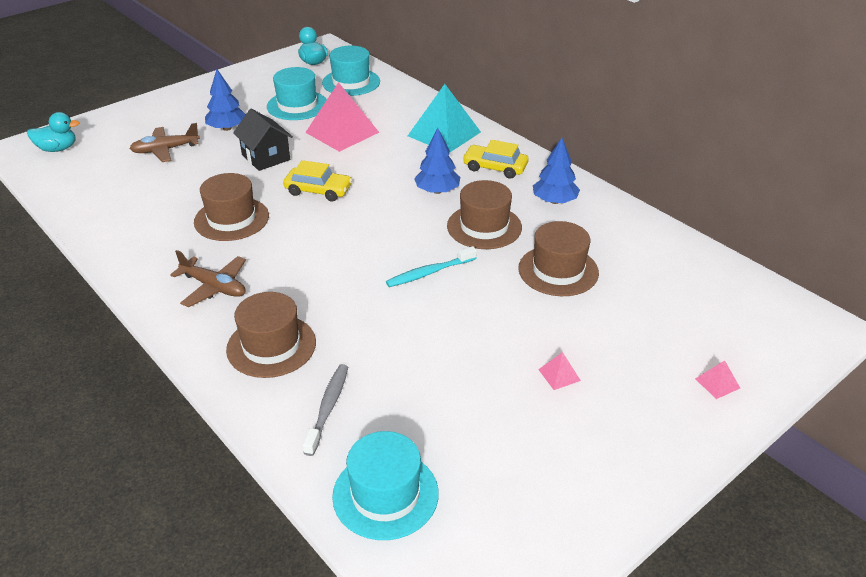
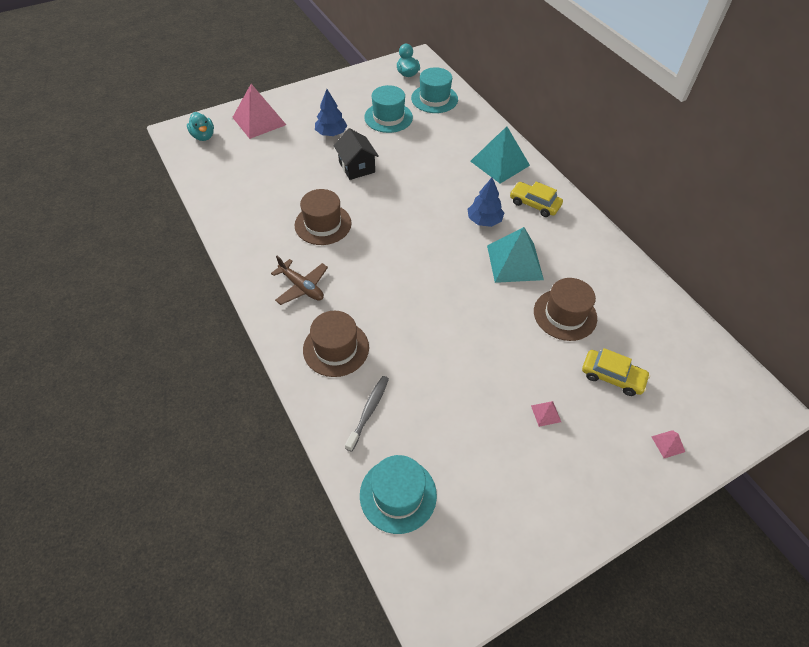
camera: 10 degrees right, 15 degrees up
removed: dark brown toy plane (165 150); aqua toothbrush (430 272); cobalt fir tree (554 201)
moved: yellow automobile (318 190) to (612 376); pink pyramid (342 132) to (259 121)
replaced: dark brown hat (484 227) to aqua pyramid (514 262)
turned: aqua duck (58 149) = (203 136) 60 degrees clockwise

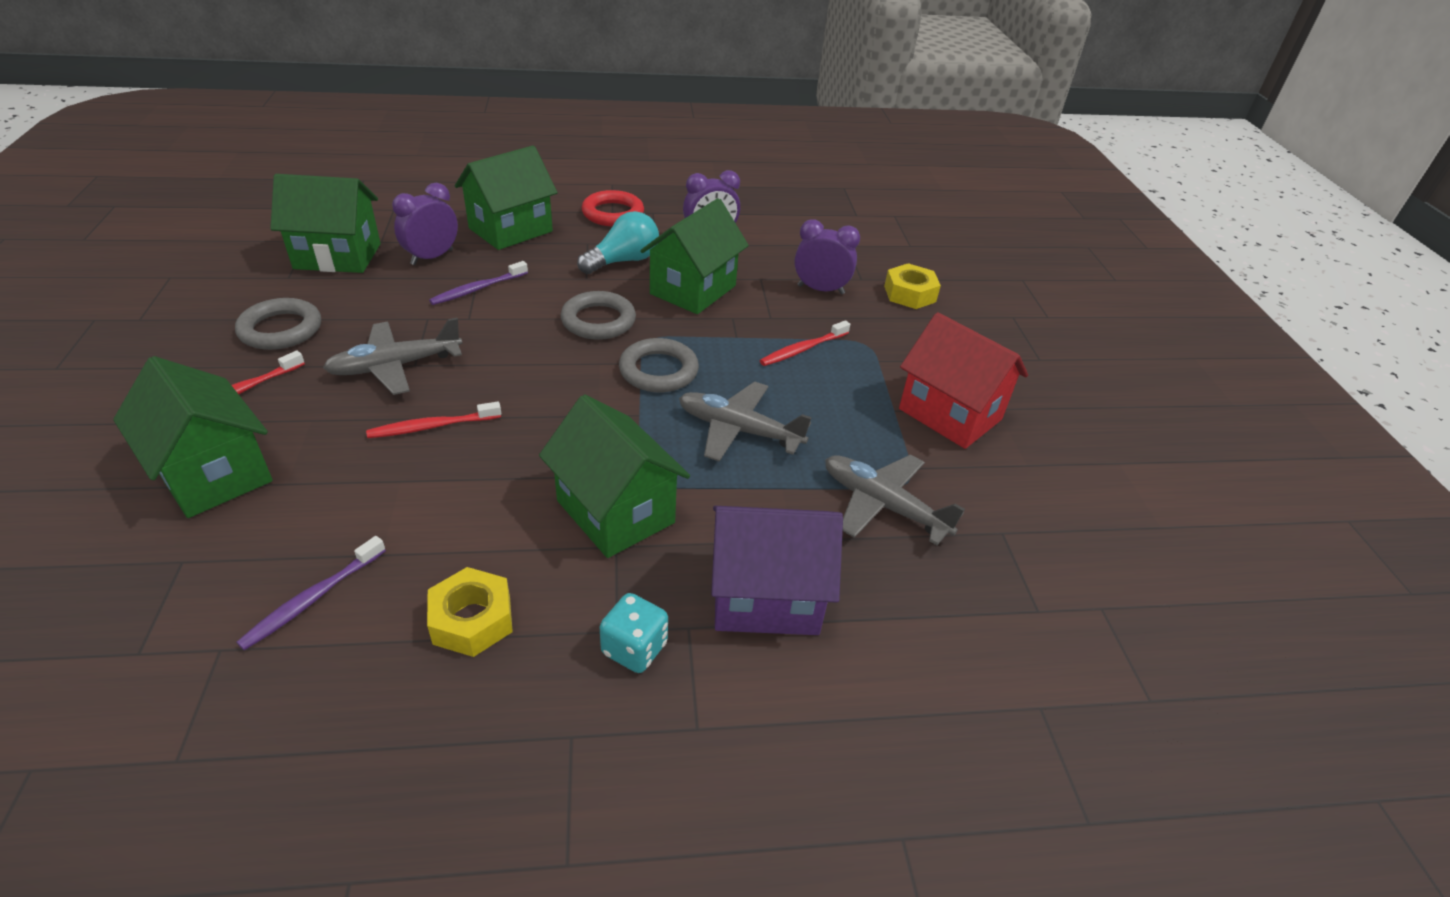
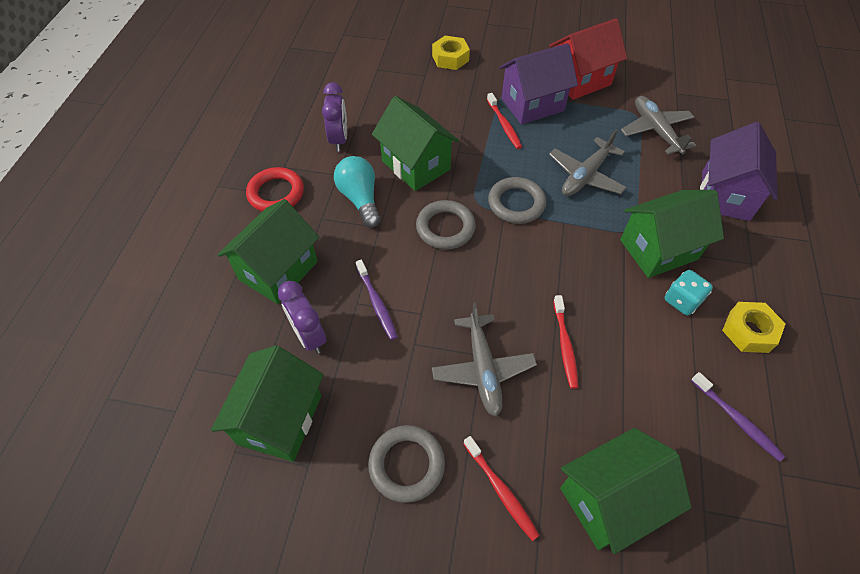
camera: 70 degrees left, 15 degrees up
removed: royal purple clock (820 290)
added: royal purple house (532 104)
moved: aqua game die (634 648) to (682 301)
turned: green house (510 230) = (278 270) 60 degrees clockwise; gray toy plane (883 505) = (655 130) 105 degrees clockwise

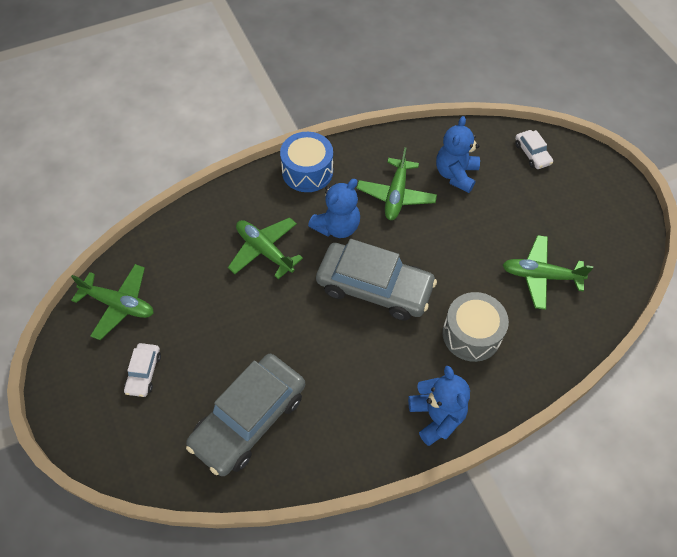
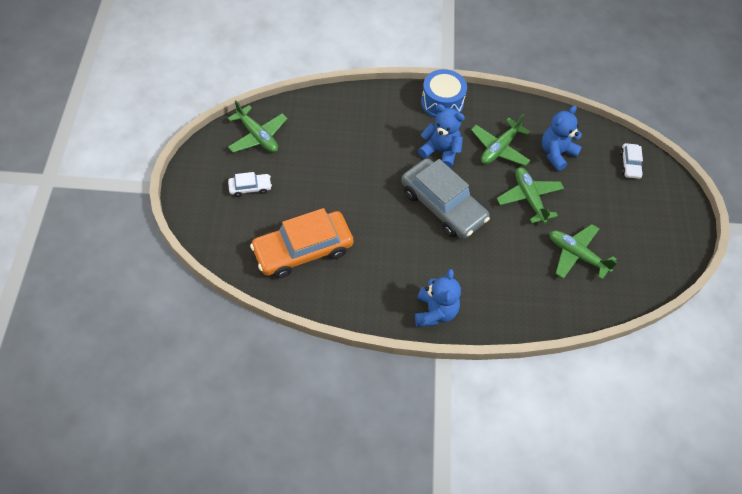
camera: 25 degrees right, 0 degrees up
removed: gray drum (471 334)
moved: green toy plane (264 251) to (529 198)
recoloured: gray automobile (249 419) to orange-coloured automobile (303 250)
turned: white automobile (144 373) = (250 187) 135 degrees counterclockwise; cobalt teddy bear (337 227) = (441 151) 135 degrees counterclockwise

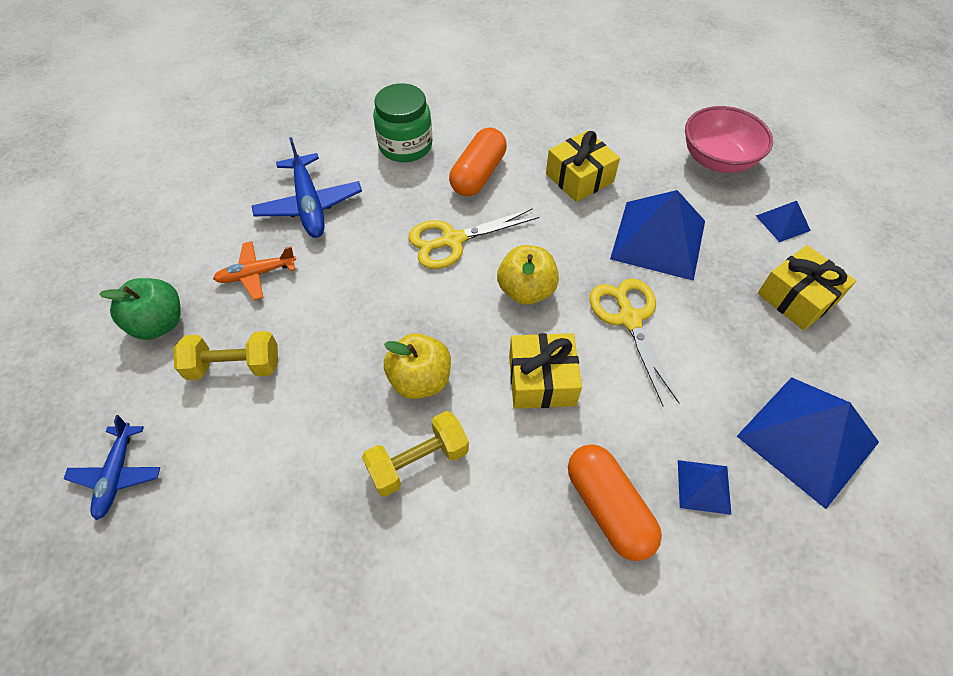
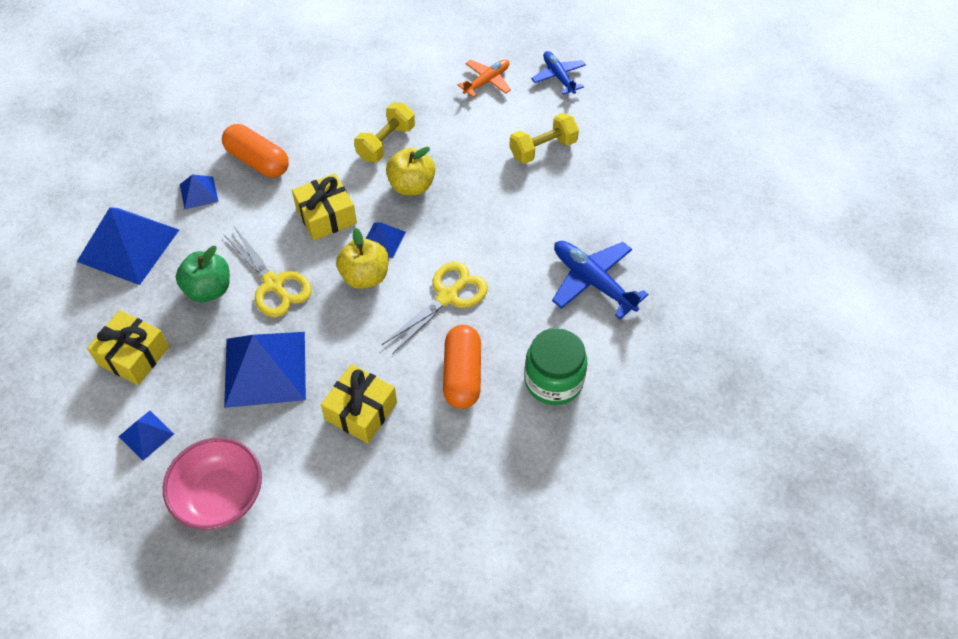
camera: 155 degrees right, 0 degrees up
added: cobalt pyramid (383 240)
moved: green toy apple (159 323) to (209 289); orange-coloured toy plane (256 274) to (487 81)

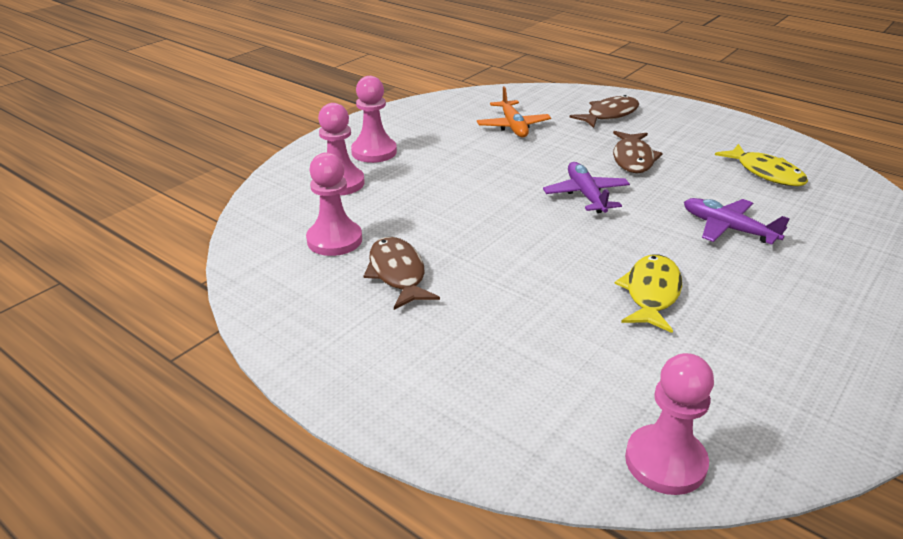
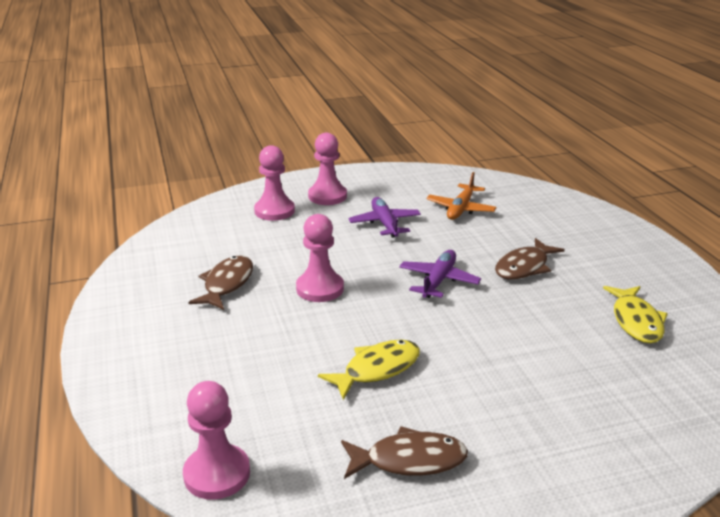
camera: 35 degrees right, 5 degrees down
moved: pink chess pawn (334 240) to (320 288); dark brown fish (609 115) to (409 460); royal purple toy plane (727 228) to (384 223)

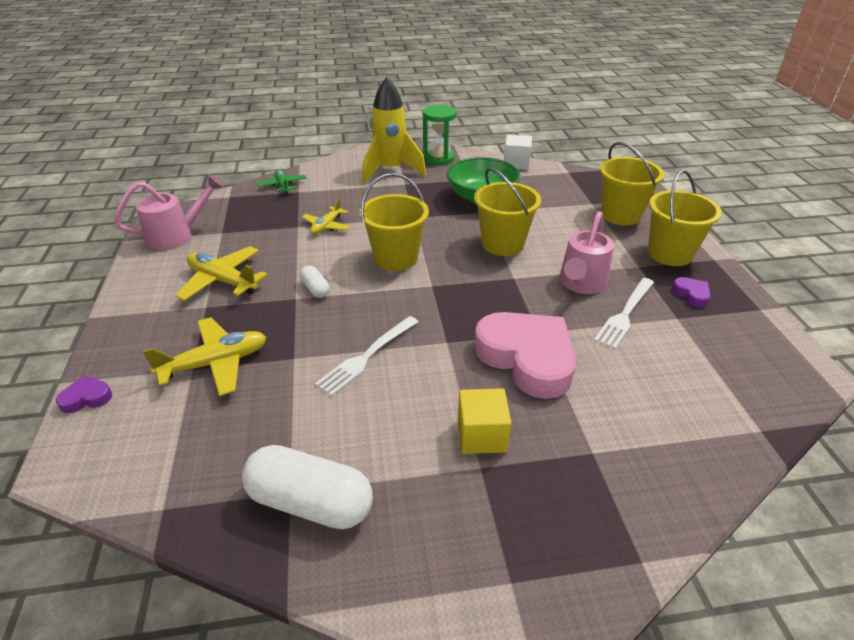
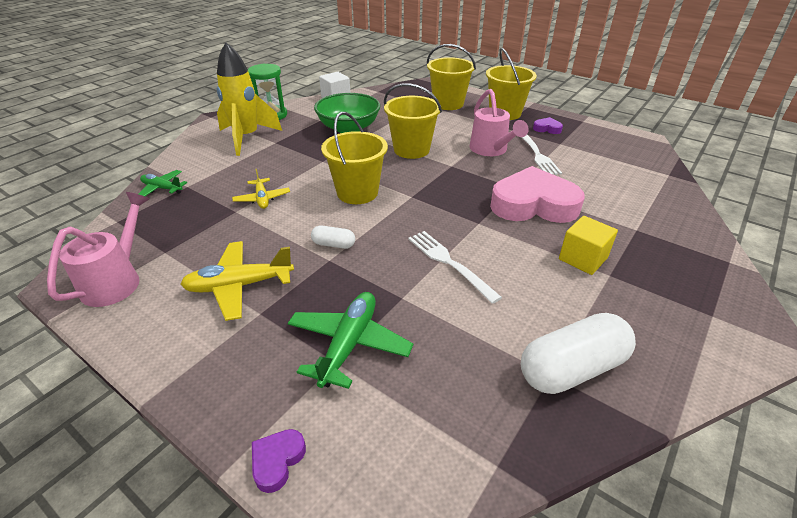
camera: 45 degrees left, 0 degrees up
recoloured: yellow toy plane (215 363) to green toy plane (349 344)
turned: white table fork (366 357) = (449 263) 150 degrees clockwise

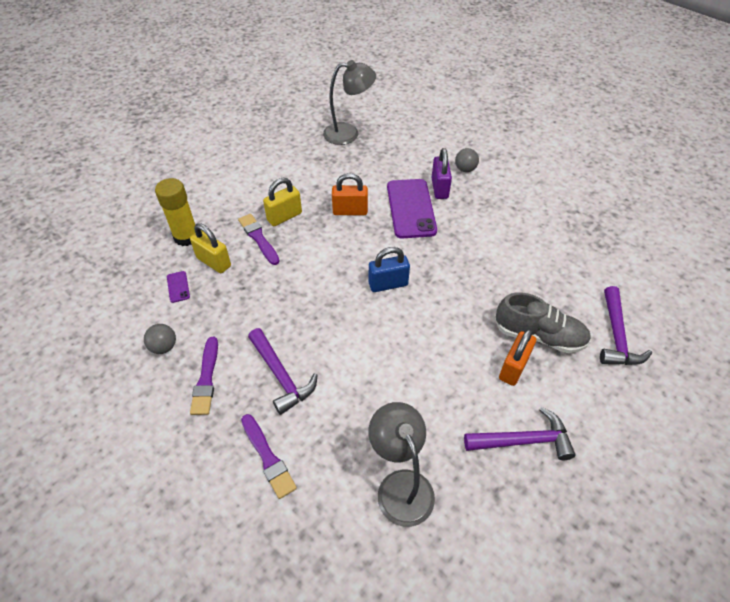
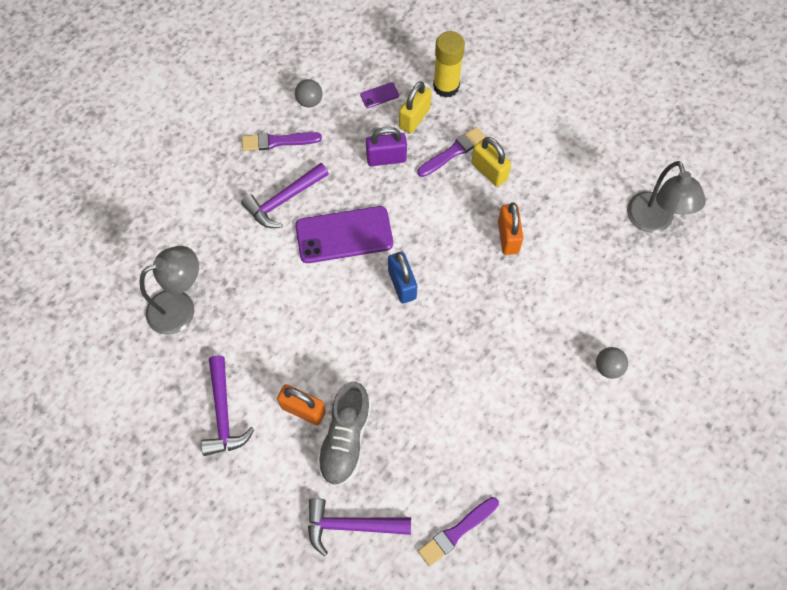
camera: 85 degrees right, 15 degrees up
moved: royal purple brush (268 458) to (456 532); royal purple smartphone (411 208) to (344 235); royal purple padlock (439 188) to (386 158)

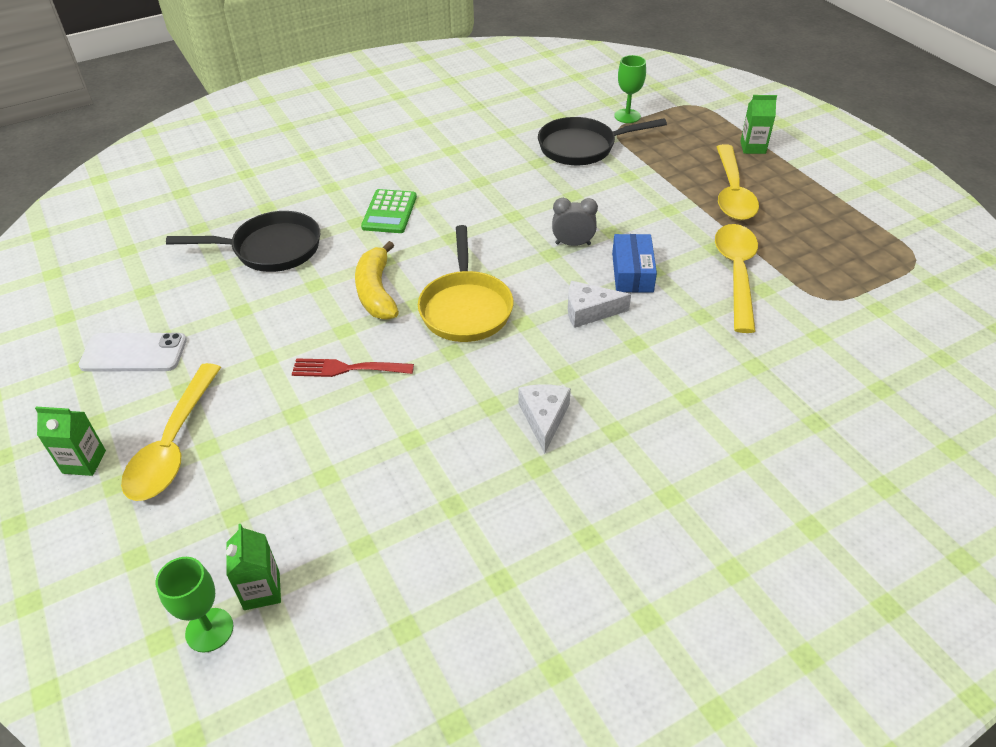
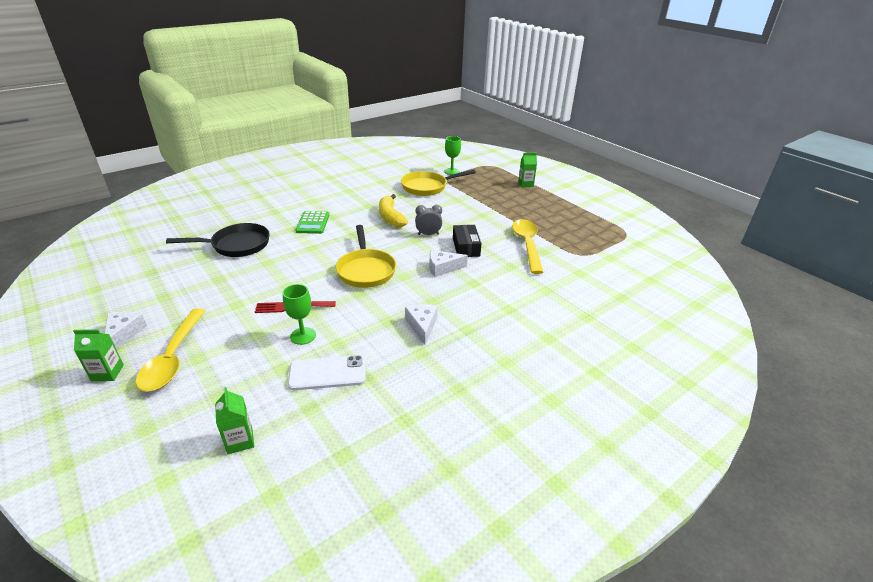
camera: 10 degrees left, 10 degrees down
removed: yellow tablespoon (732 192)
added: white cheese wedge (124 334)
moved: white smartphone (134 353) to (327 373); green goblet (209 630) to (303 336); yellow toy banana (376 292) to (390 217)
recoloured: jet-black pan (582 147) to yellow pan (427 187); cobalt parcel (632 272) to jet-black parcel (466 247)

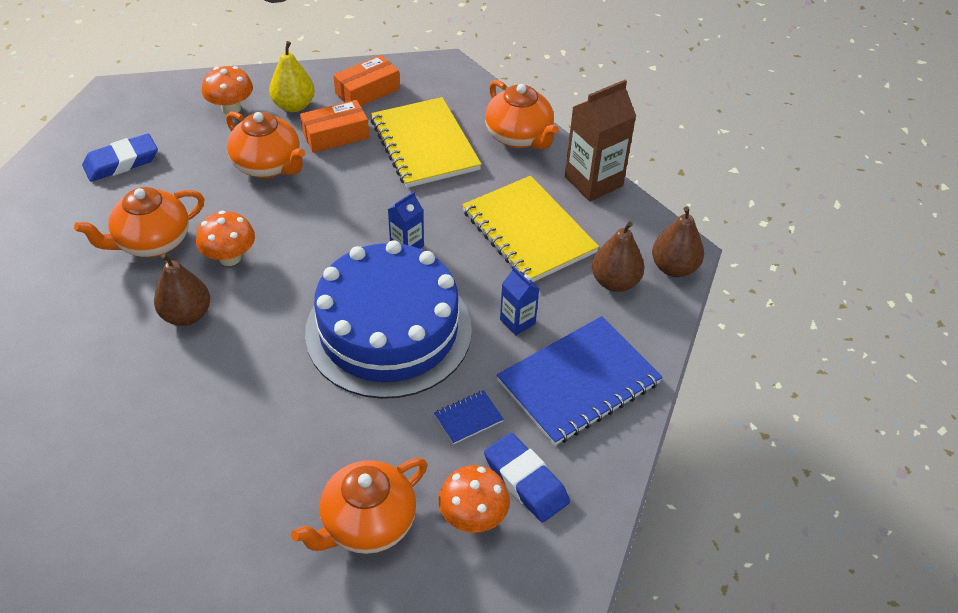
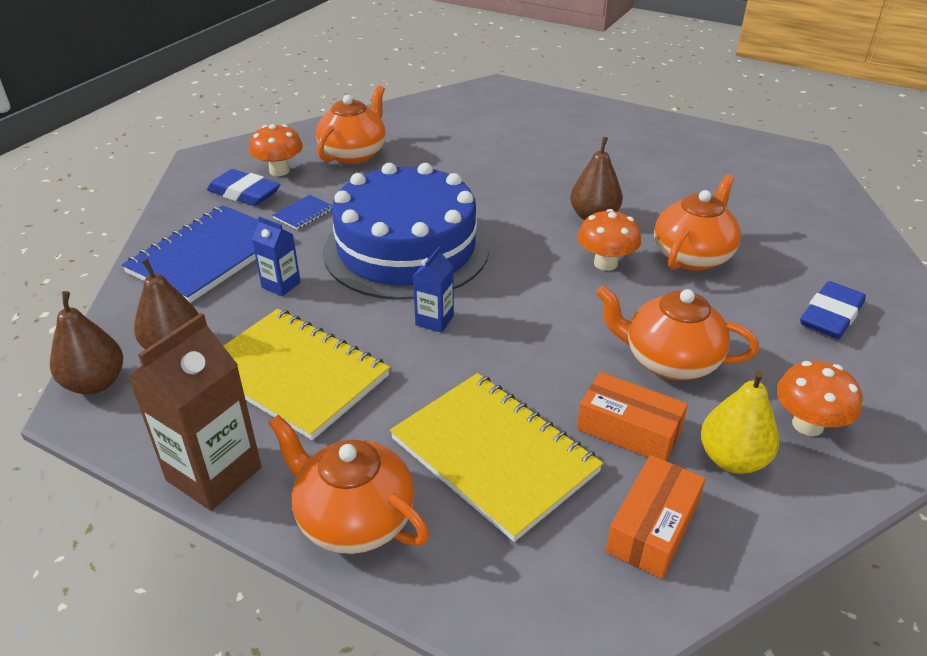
camera: 160 degrees right, 10 degrees down
turned: orange-coloured parcel (335 135) = (628 430) 75 degrees clockwise

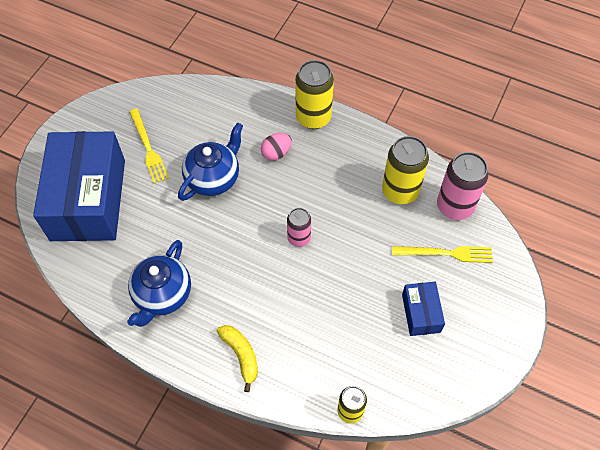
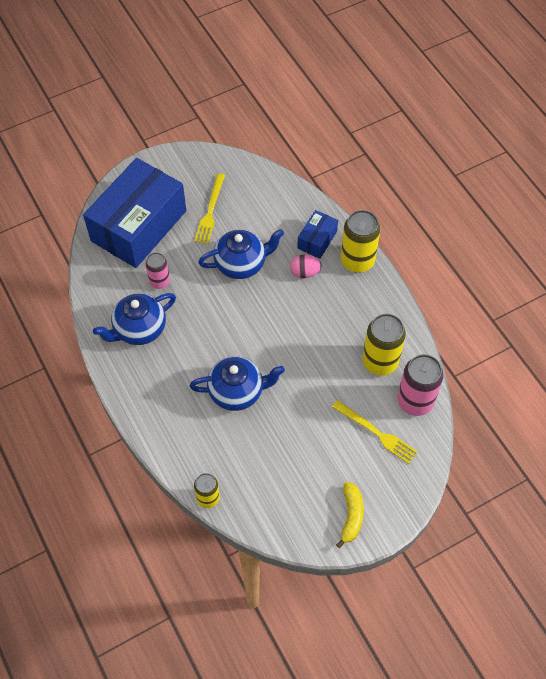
camera: 35 degrees right, 0 degrees up
added: cobalt tea pot (237 391)
moved: yellow toy banana (241 355) to (351 516); pink can (299 238) to (159 281); cobalt parcel (421 313) to (317 240)

